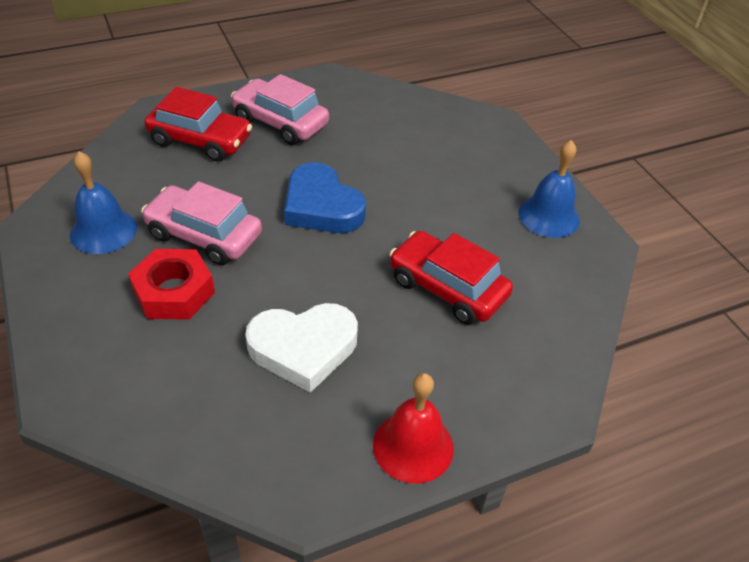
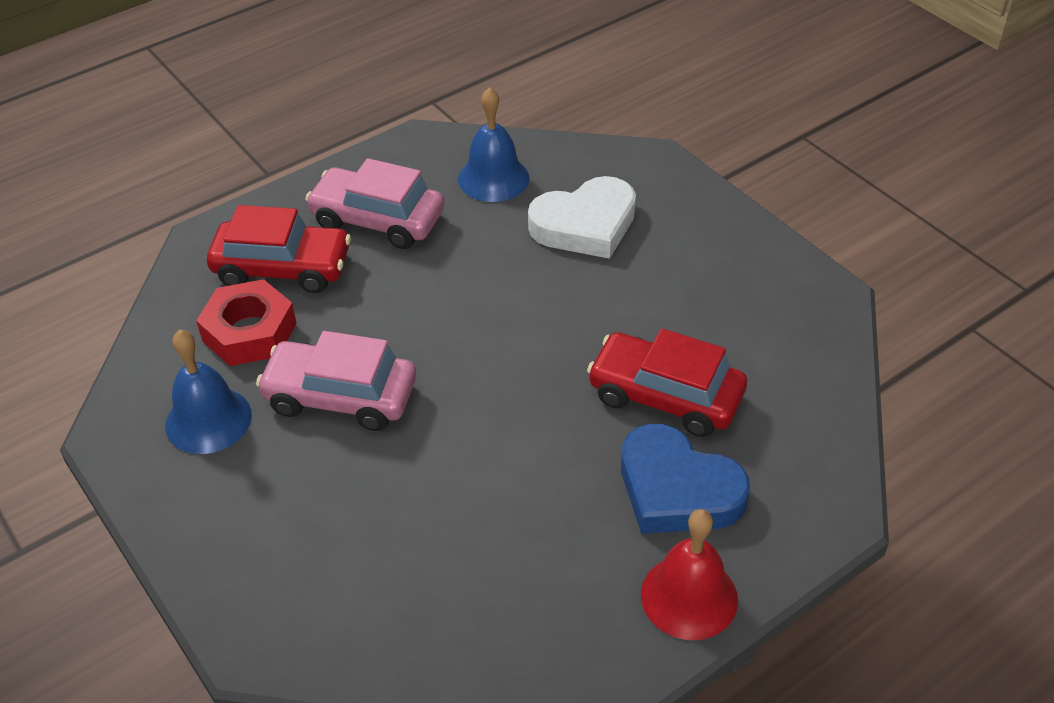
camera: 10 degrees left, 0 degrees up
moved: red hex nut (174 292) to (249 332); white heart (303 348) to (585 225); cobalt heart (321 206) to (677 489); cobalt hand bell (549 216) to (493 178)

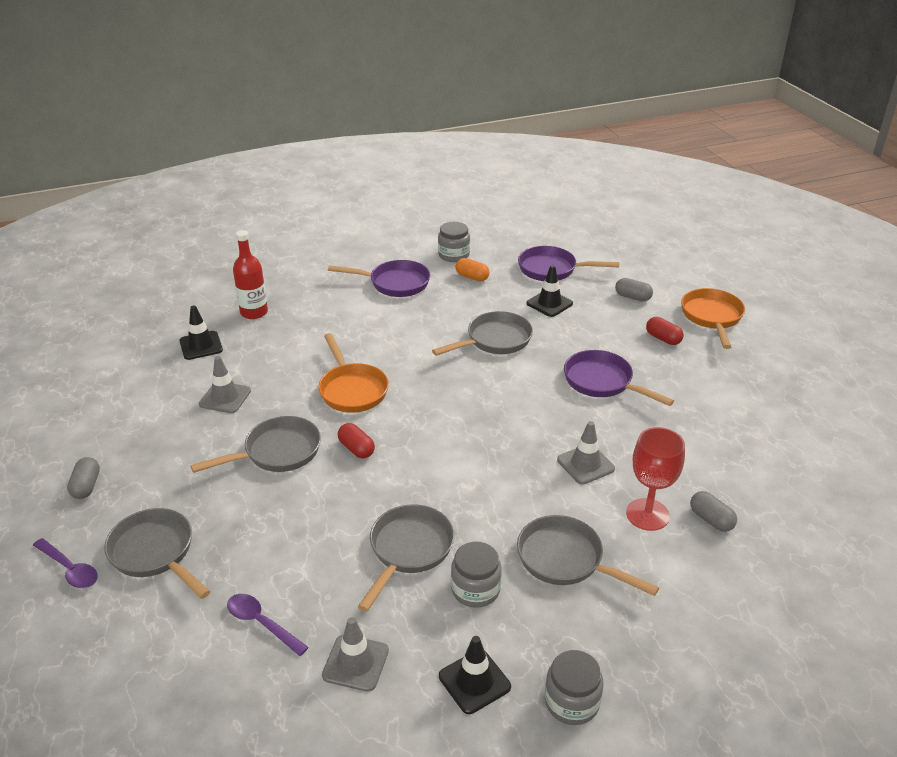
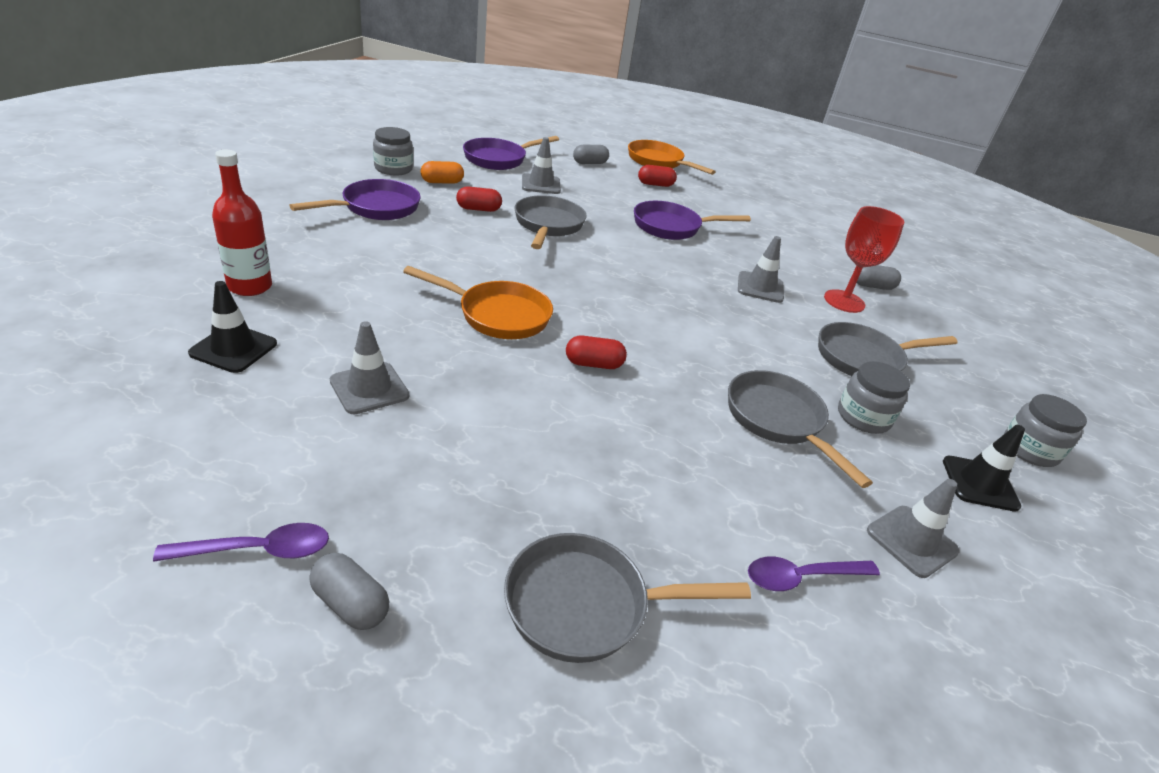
camera: 55 degrees left, 0 degrees up
removed: gray pan (277 452)
added: red pill (478 209)
moved: royal purple tablespoon (69 569) to (258 550)
recoloured: jet-black safety cone (549 303) to gray safety cone (540 184)

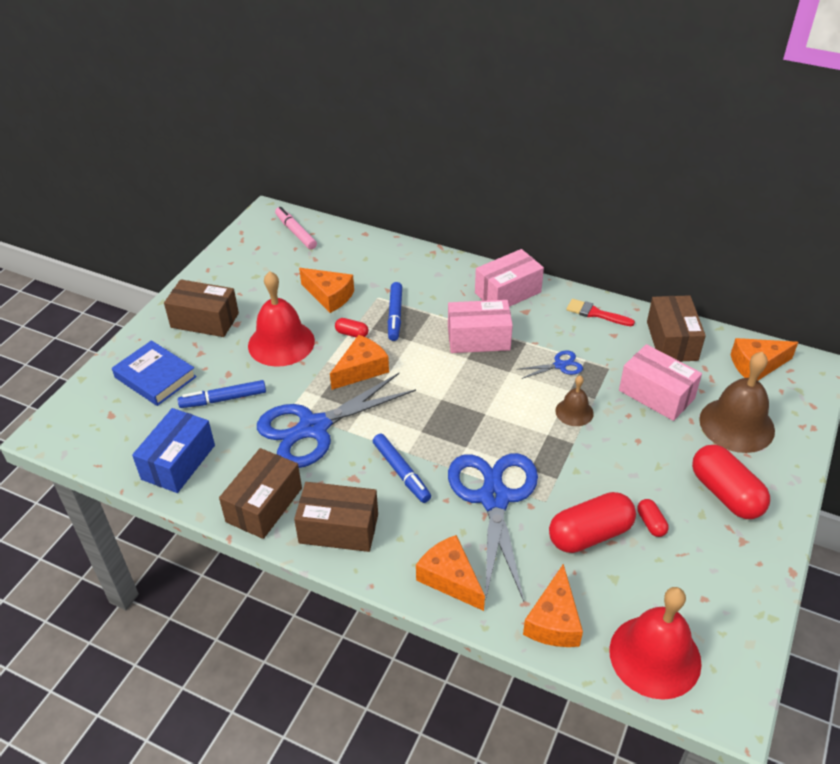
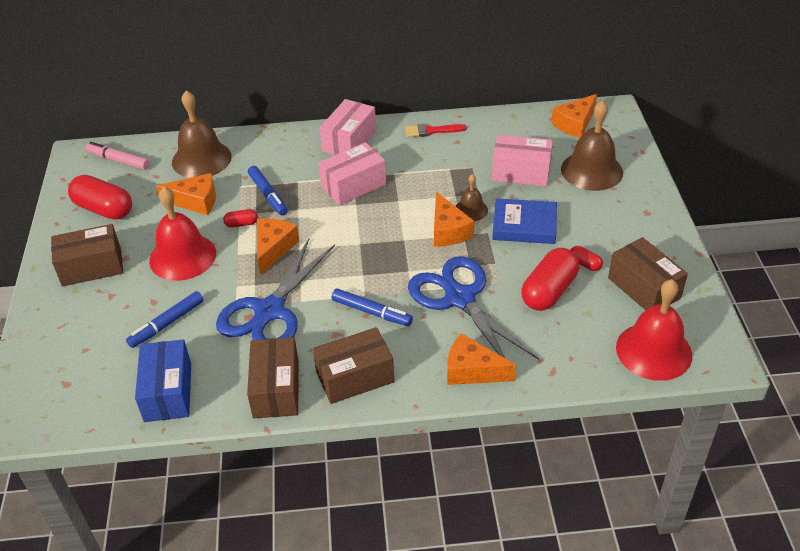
camera: 30 degrees left, 0 degrees up
removed: cobalt scissors (560 365)
added: dark brown hand bell (201 159)
moved: cobalt hardcover (155 377) to (524 225); orange-coloured cheese wedge (554 621) to (448 231); dark brown parcel (672 341) to (644 288); red pill (725 494) to (104 209)

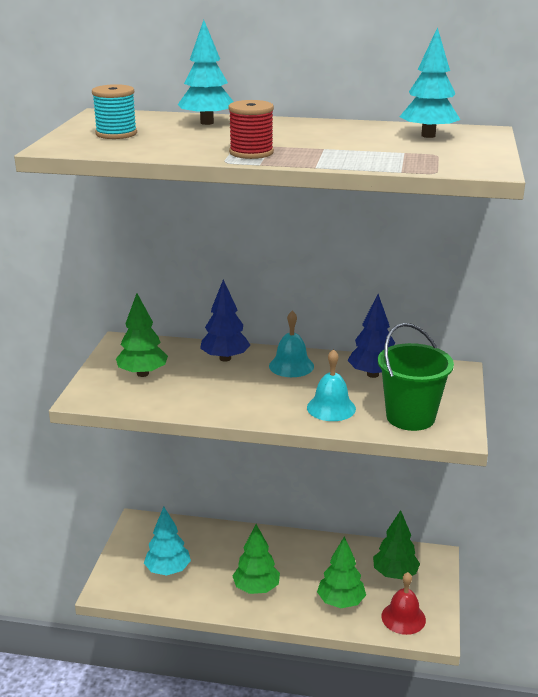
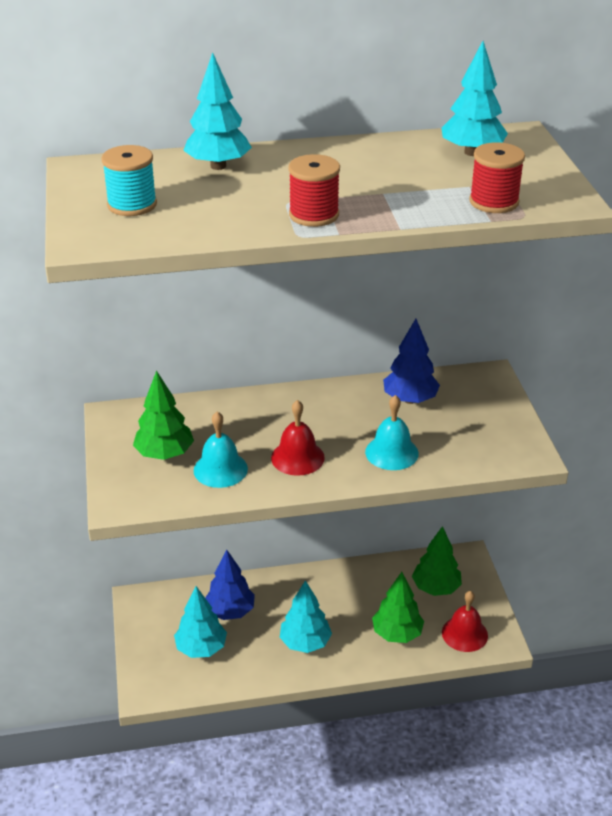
camera: 20 degrees left, 10 degrees up
removed: green bucket (410 417)
added: red hand bell (297 457); red reel of thread (494 202)
moved: cobalt fir tree (225 358) to (230 611); aqua hand bell (291 366) to (220 469)
recoloured: green fir tree (256 588) to aqua fir tree (305 643)

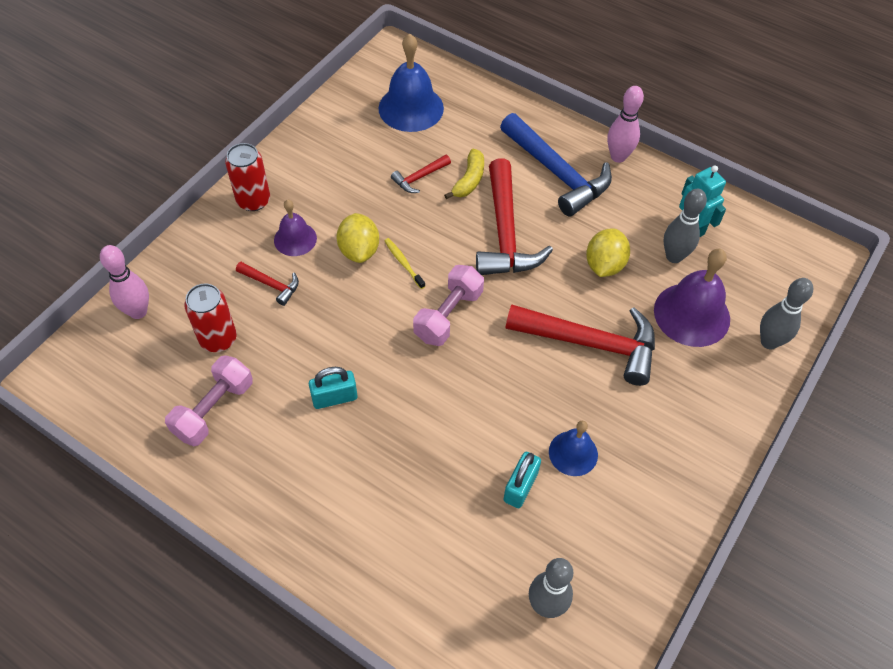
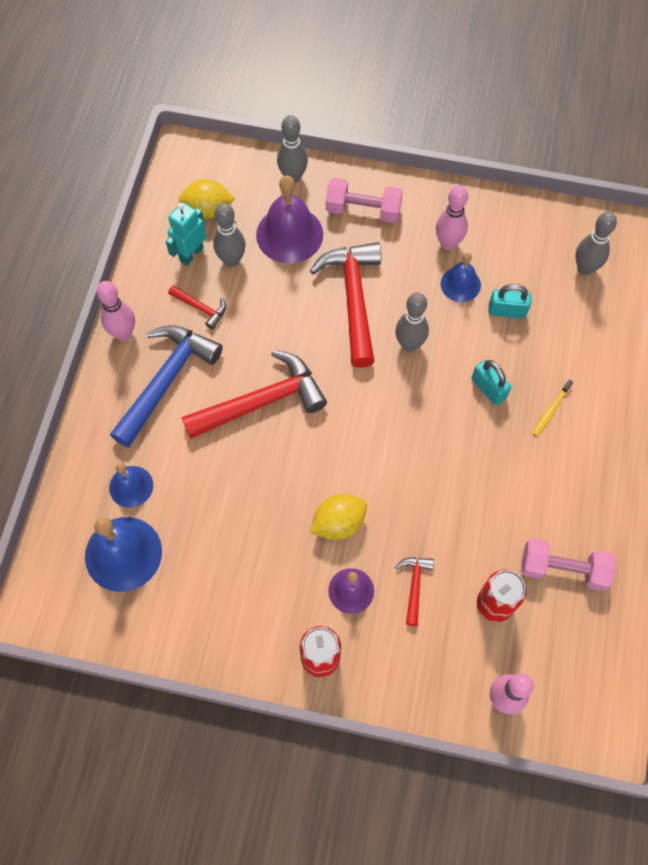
camera: 110 degrees left, 10 degrees up
removed: yellow toy banana (469 180)
added: cobalt hand bell (131 486); gray bowling pin (409 344); pink bowling pin (448 243)
moved: aqua padlock (334 398) to (488 388); yellow toothbrush (403 263) to (550 410); red hammer (419 178) to (201 308); pink dumbbell (448 315) to (363 210); yellow lemon (604 265) to (208 210)

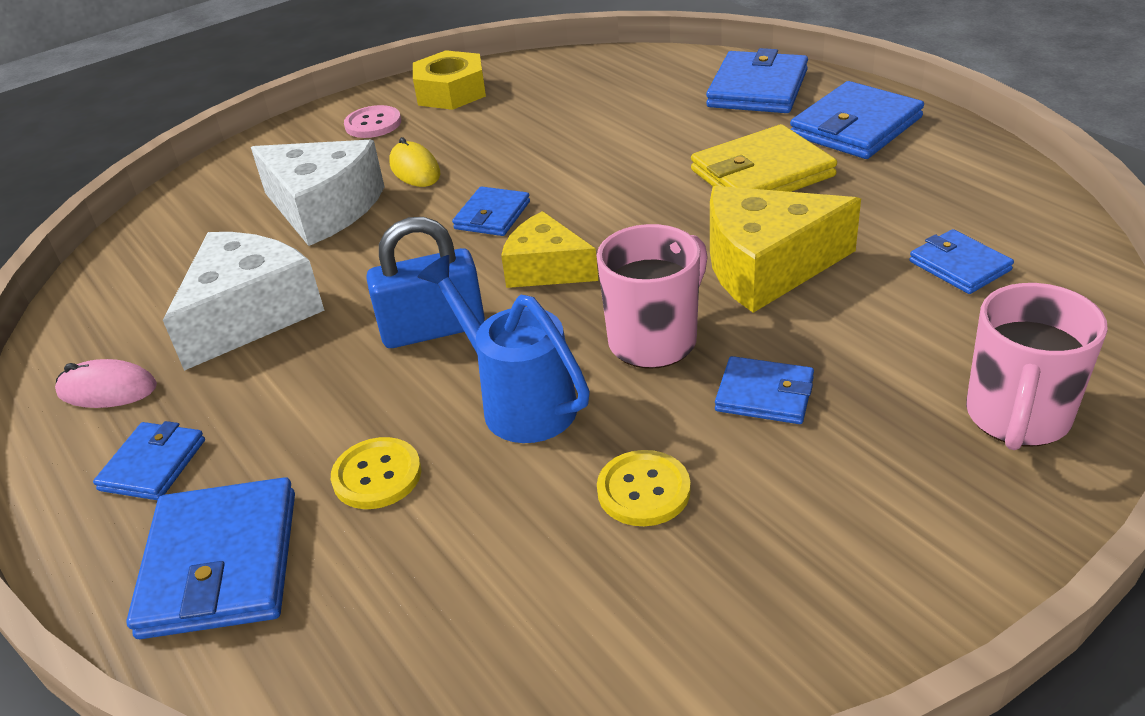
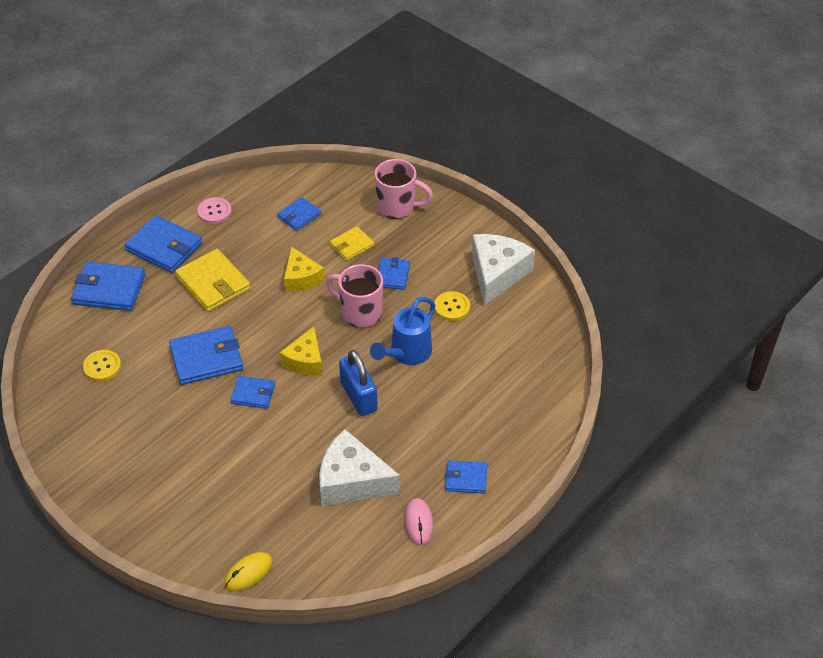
camera: 105 degrees left, 10 degrees up
removed: yellow hex nut (451 92)
added: yellow wallet (351 245)
moved: cobalt wallet (220 563) to (206 358); white cheese wedge (324 209) to (497 274); yellow button (377 475) to (102 366); pink button (373 124) to (214 211); yellow mouse (415 169) to (248 573)
resized: yellow cheese wedge (766 267) = (301 278) x0.64

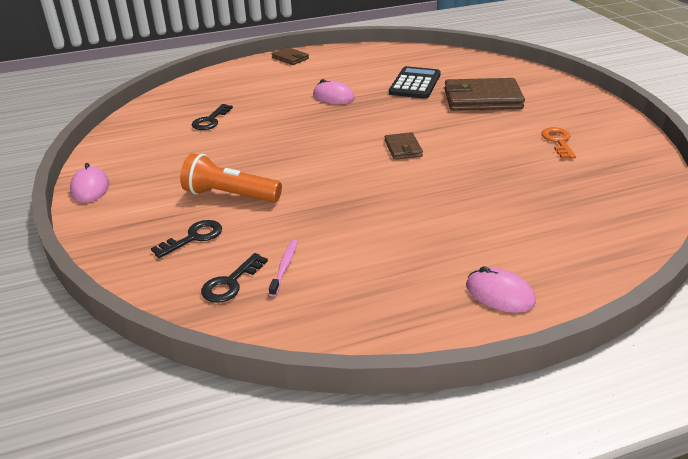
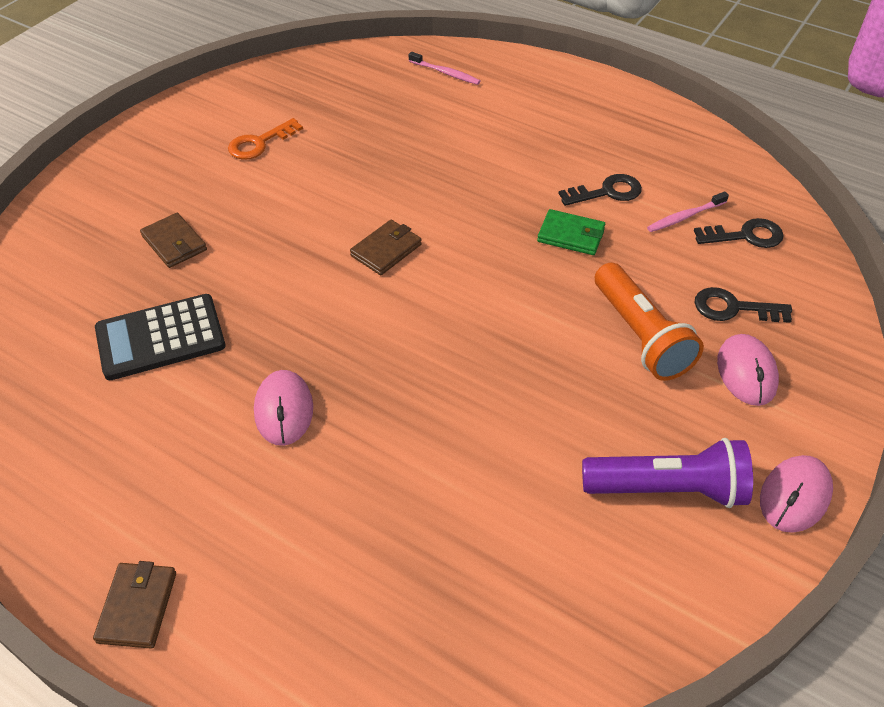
camera: 130 degrees left, 15 degrees up
added: pink toothbrush (445 73); green wallet (571 235); royal purple torch (668 488)
moved: jet-black door key (210 120) to (607 192); pink mouse (499 294) to (746 372)
resized: dark brown wallet (482 99) = (174 243) x0.51

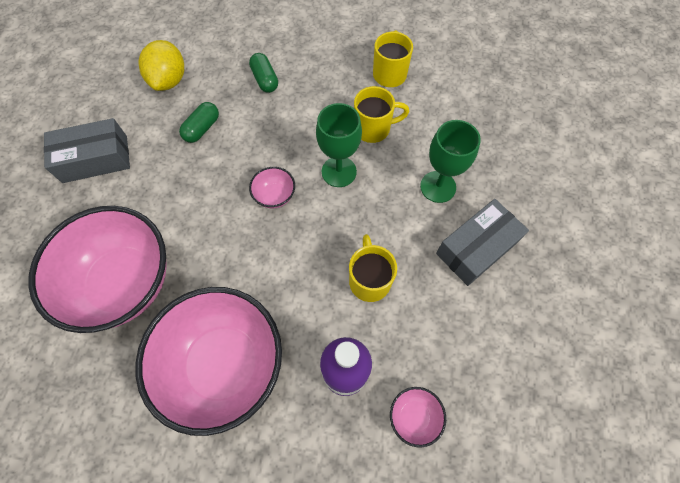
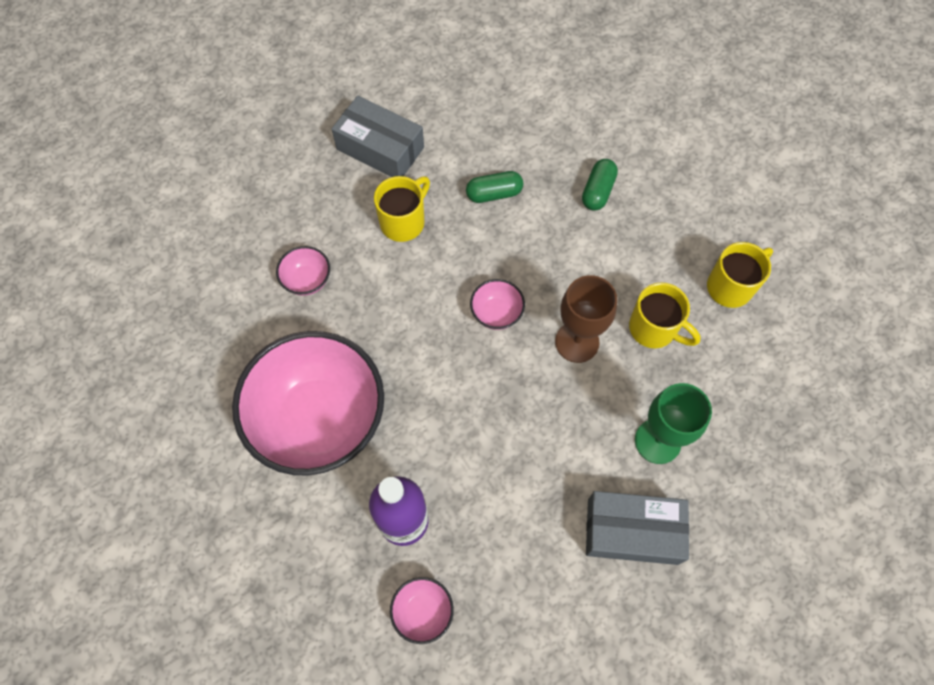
camera: 45 degrees right, 0 degrees up
removed: yellow lemon (169 80)
moved: yellow tea mug (369 280) to (404 222)
recoloured: green goblet (339 172) to dark brown goblet (577 342)
resized: pink serving bowl (124 283) = (307 280) x0.40

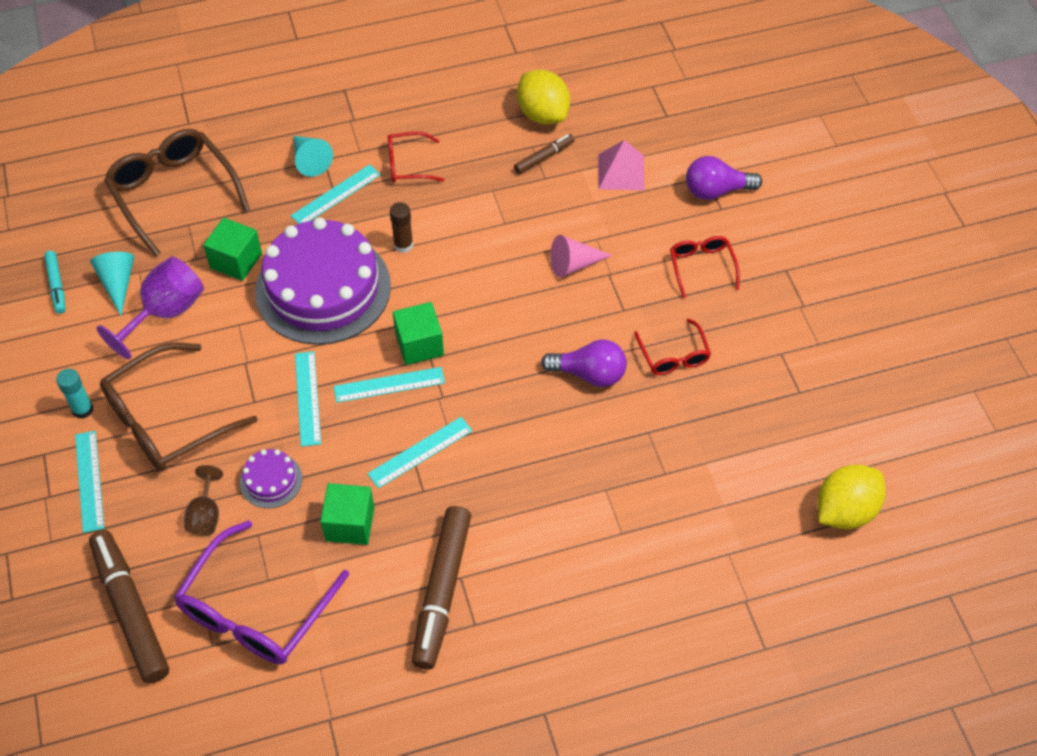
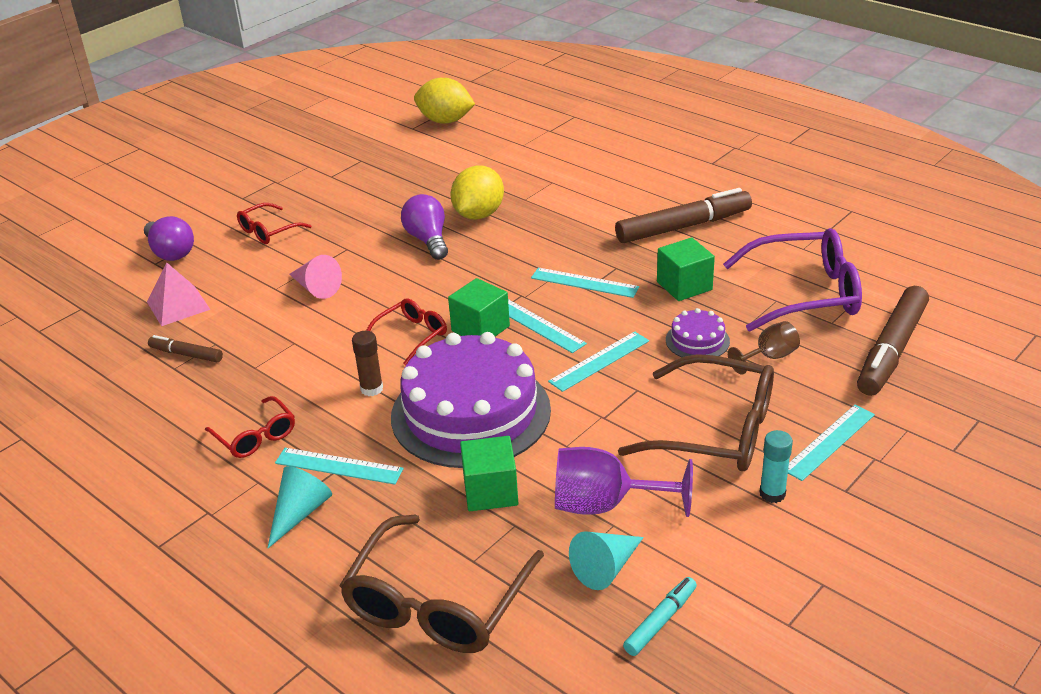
camera: 120 degrees left, 20 degrees down
moved: yellow lemon (543 114) to (478 214); red spectacles (673 356) to (412 335)

